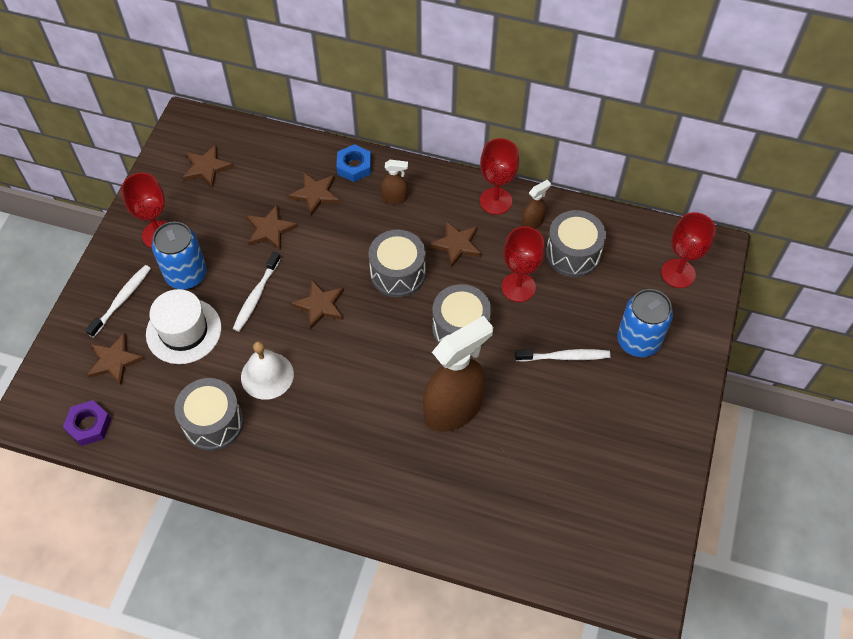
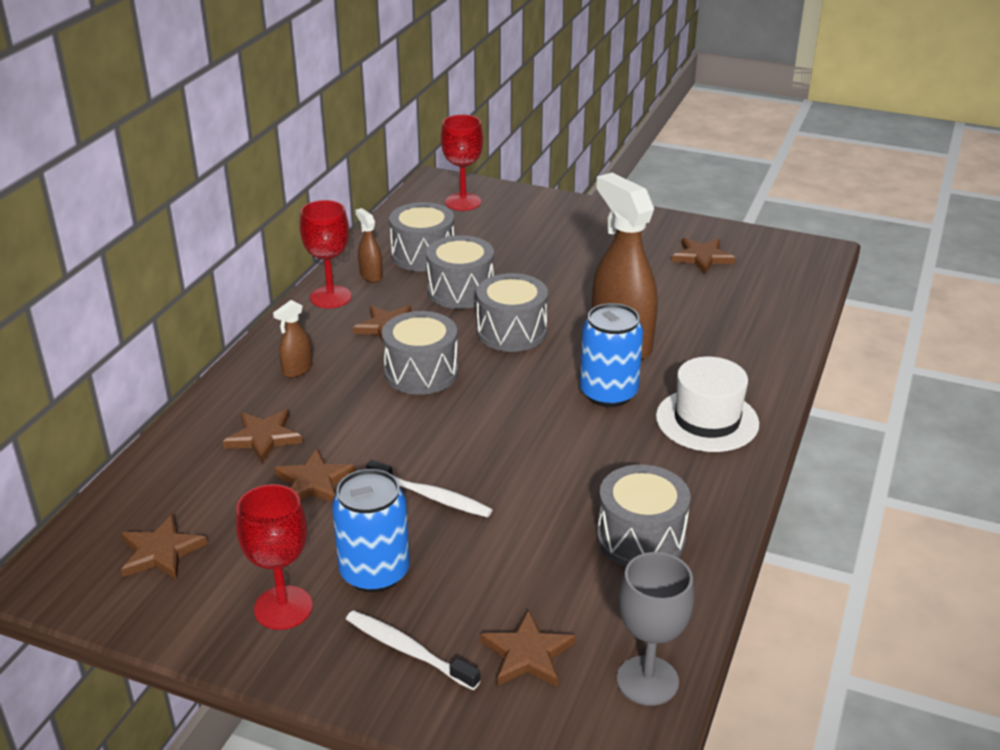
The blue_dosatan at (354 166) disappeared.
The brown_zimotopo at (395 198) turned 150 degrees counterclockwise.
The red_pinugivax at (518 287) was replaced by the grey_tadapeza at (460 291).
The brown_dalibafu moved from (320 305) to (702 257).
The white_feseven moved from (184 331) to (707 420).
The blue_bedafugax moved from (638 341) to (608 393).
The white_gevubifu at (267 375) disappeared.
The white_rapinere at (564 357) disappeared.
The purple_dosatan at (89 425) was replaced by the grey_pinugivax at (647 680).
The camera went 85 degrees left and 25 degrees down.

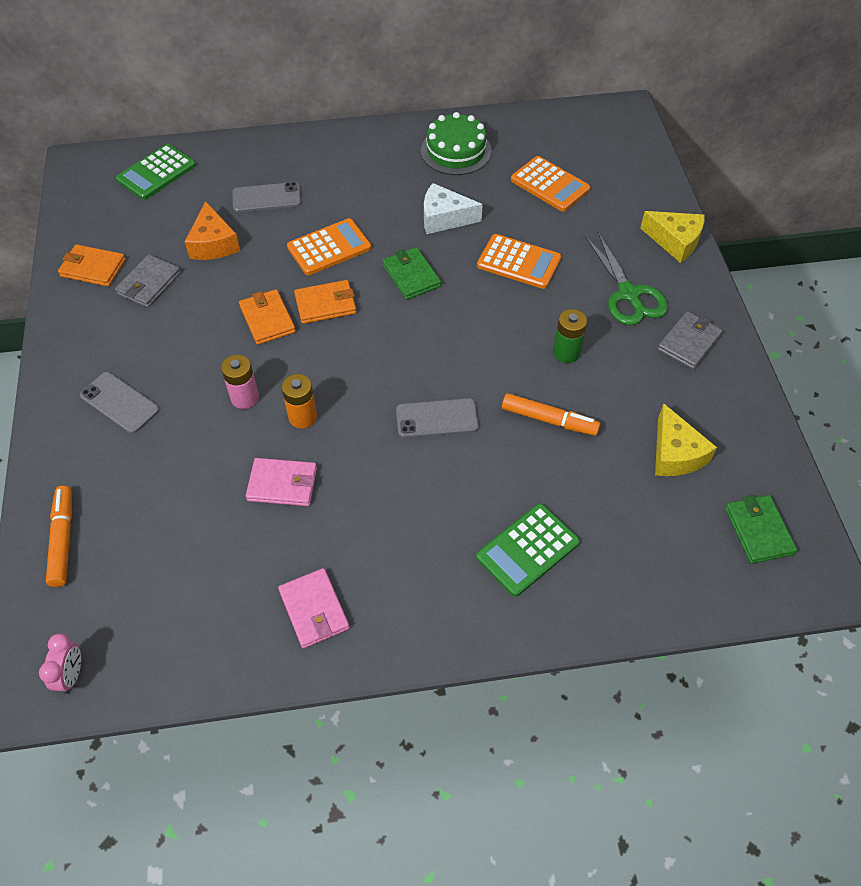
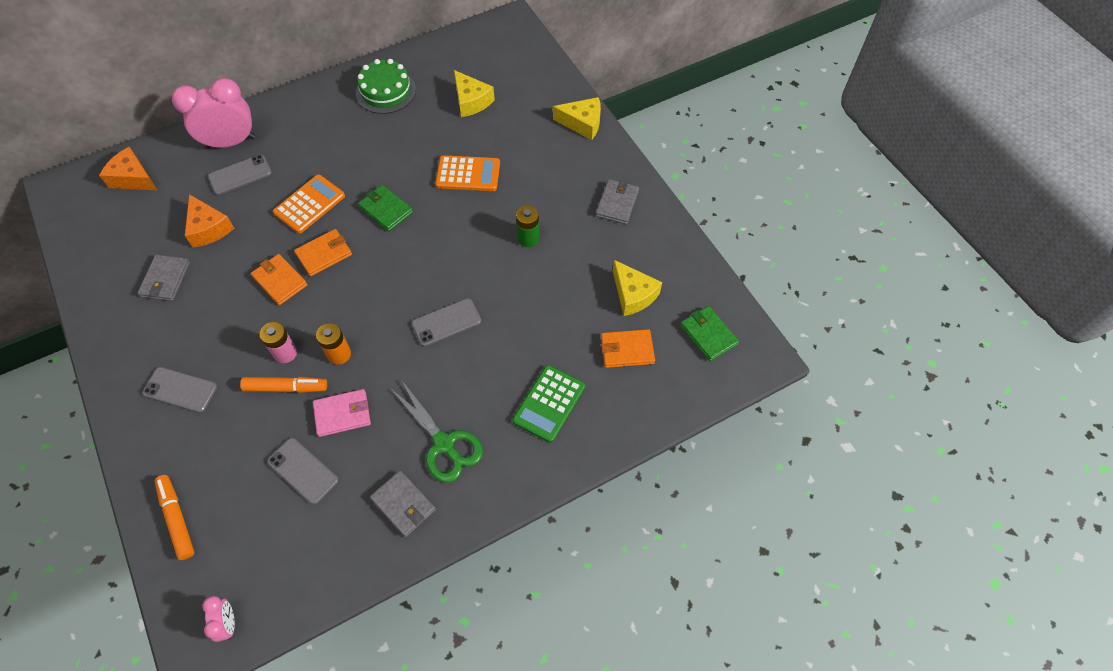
The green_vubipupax at (156 173) was replaced by the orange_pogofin at (133 178).
The orange_vubipupax at (550 185) was replaced by the yellow_pogofin at (471 101).
The white_pogofin at (444 218) disappeared.
The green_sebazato moved from (628 294) to (444 444).
The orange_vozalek moved from (93 268) to (627 350).
The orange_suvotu moved from (549 420) to (286 387).
The pink_vozalek at (314 610) became the grey_vozalek at (403 504).
The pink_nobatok at (230 142) appeared.
The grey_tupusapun at (303 471) appeared.
The camera went 20 degrees left and 5 degrees up.

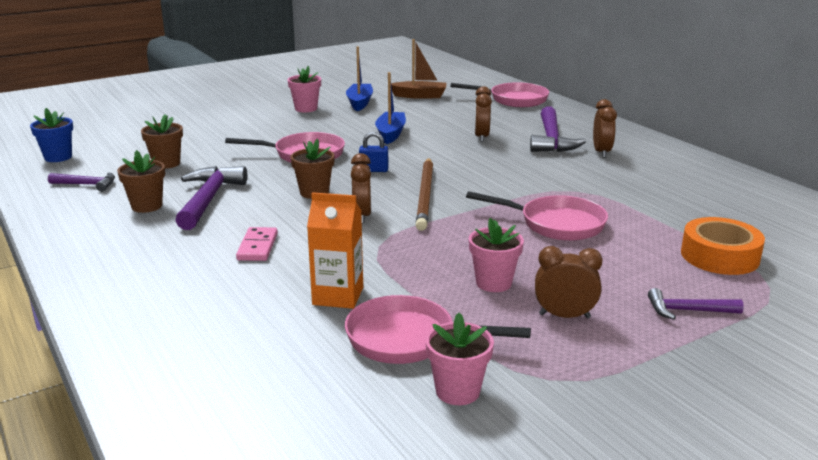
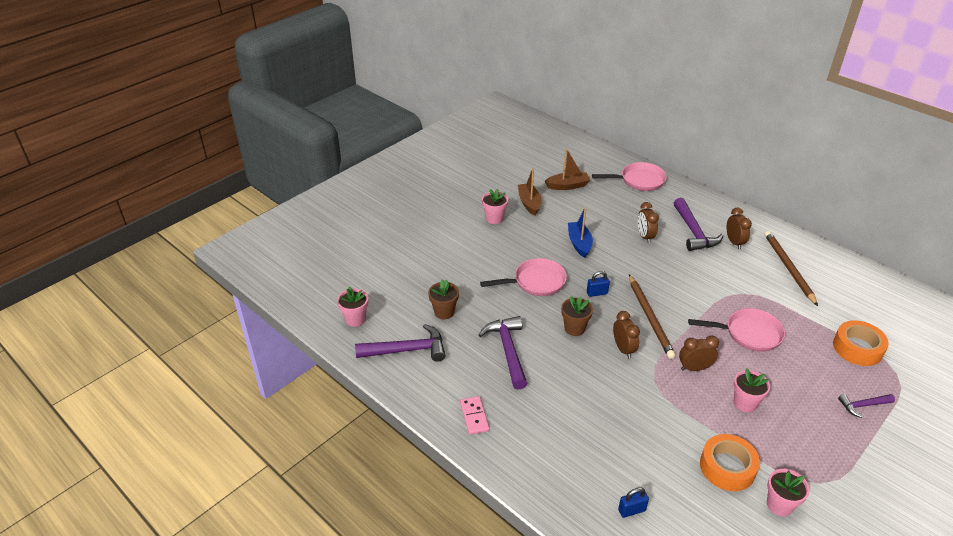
The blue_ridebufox at (360 103) became the brown_ridebufox at (529 203).
The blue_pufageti at (58 157) became the pink_pufageti at (355 319).
The brown_pufageti at (147 206) disappeared.
The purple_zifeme at (87 185) changed to 1.78 times the size.
The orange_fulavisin at (338 296) disappeared.
The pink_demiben moved from (257 247) to (474 416).
The brown_nobatok moved from (564 316) to (694 368).
The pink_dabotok at (408 339) was replaced by the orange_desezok at (727 467).
The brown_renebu at (788 268) appeared.
The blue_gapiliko at (631 510) appeared.
The camera went 15 degrees left and 15 degrees up.

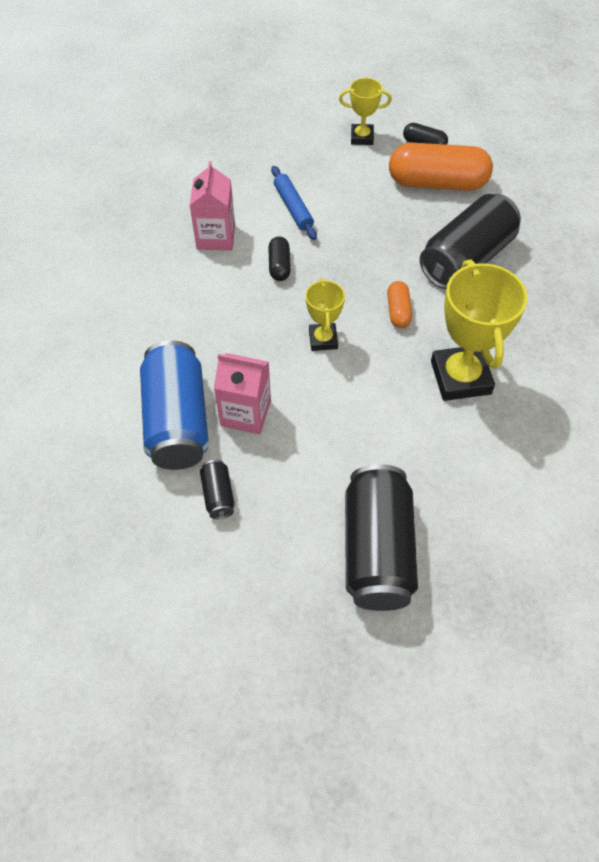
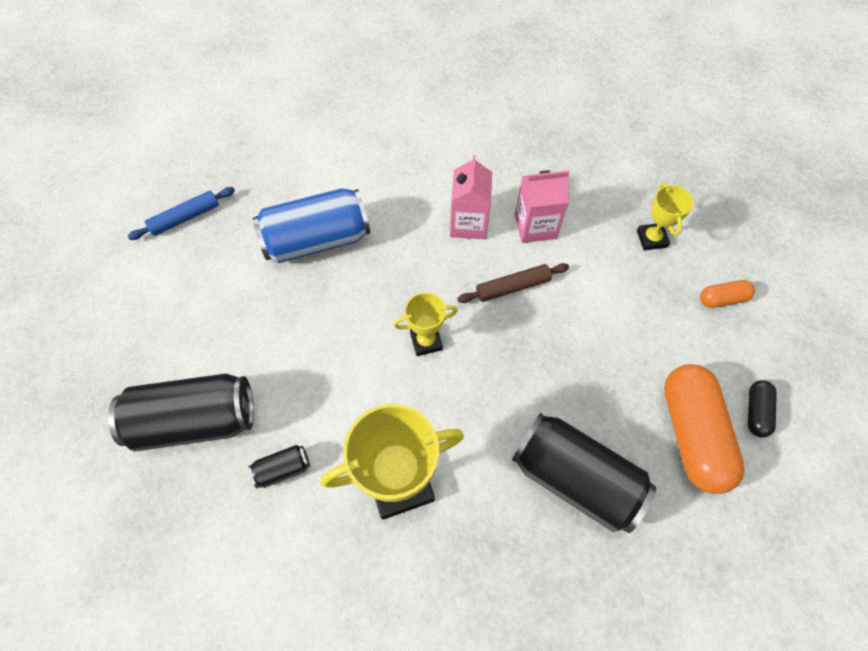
The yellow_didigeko moved from (362 137) to (651 239).
The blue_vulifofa moved from (293 208) to (185 218).
The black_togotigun at (279 266) was replaced by the brown_vulifofa at (512 287).
The orange_togotigun moved from (398 311) to (722 299).
The pink_fulavisin moved from (245 413) to (468 223).
The black_bedafugax moved from (218 495) to (283 469).
The camera went 80 degrees right and 5 degrees up.

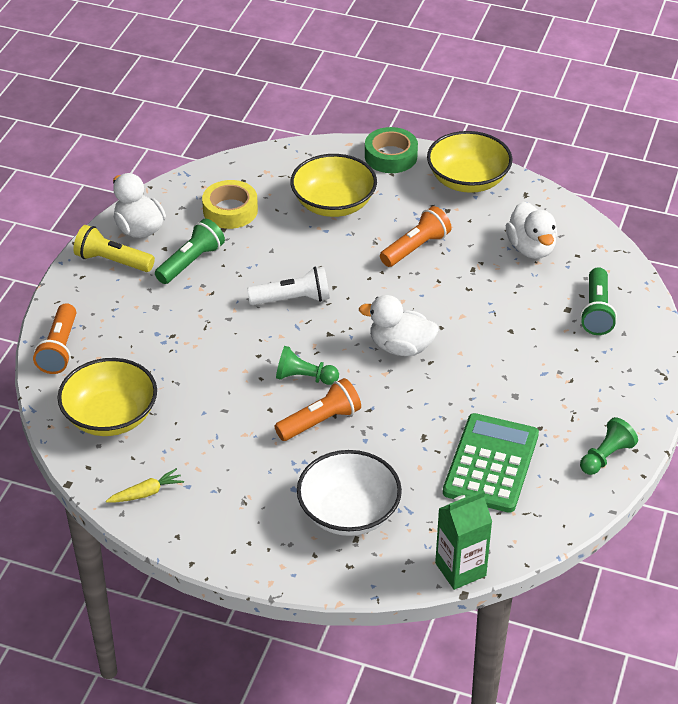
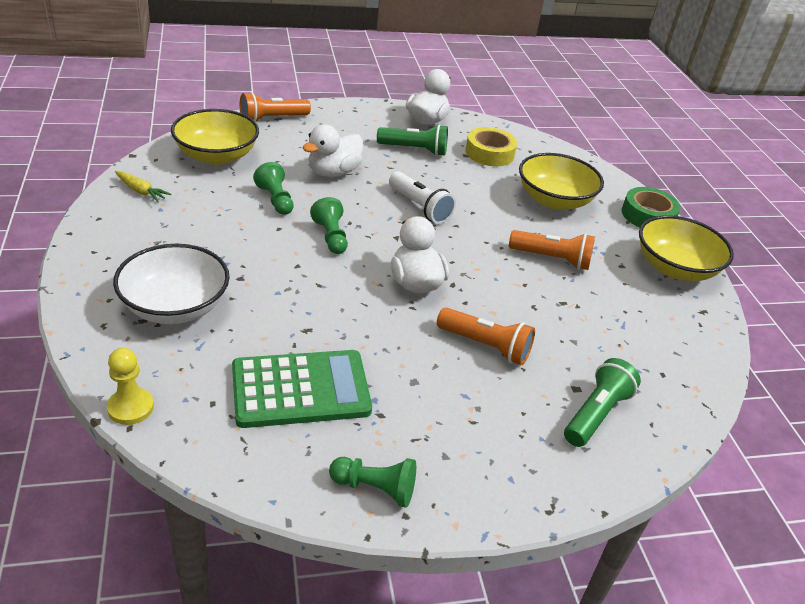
The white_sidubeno moved from (531 248) to (333 172).
The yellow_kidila at (112 261) disappeared.
The green_kidila at (596 311) turned 150 degrees clockwise.
The orange_kidila moved from (320 421) to (485 346).
The green_fulavisin at (460 569) was replaced by the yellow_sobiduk at (130 407).
The green_sobiduk at (275 200) appeared.
The camera went 55 degrees right and 5 degrees down.

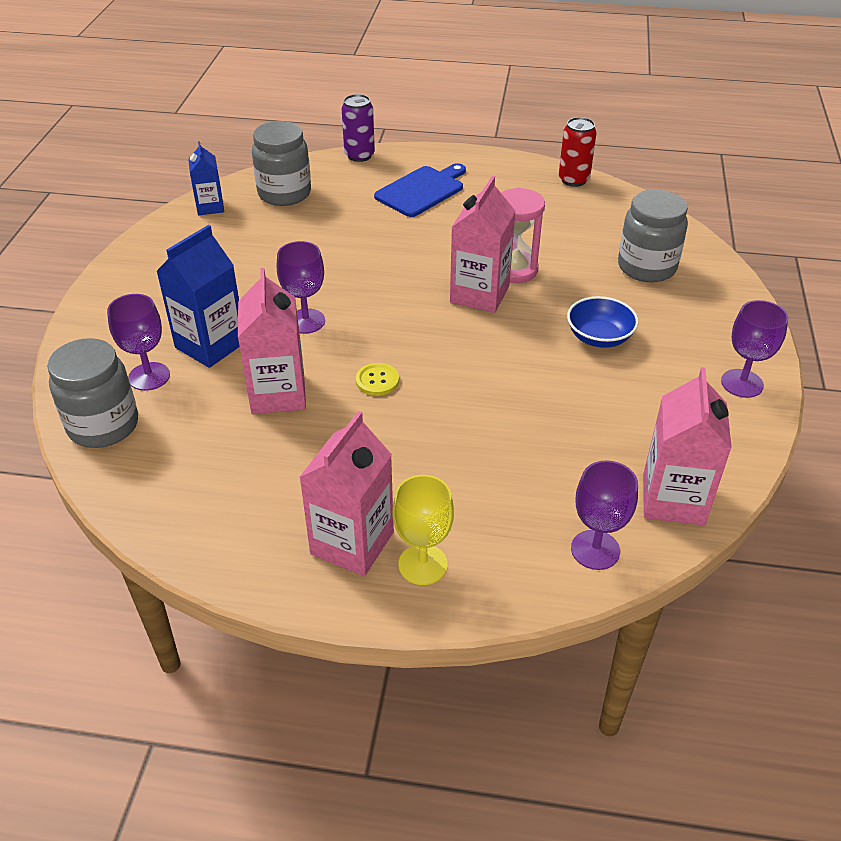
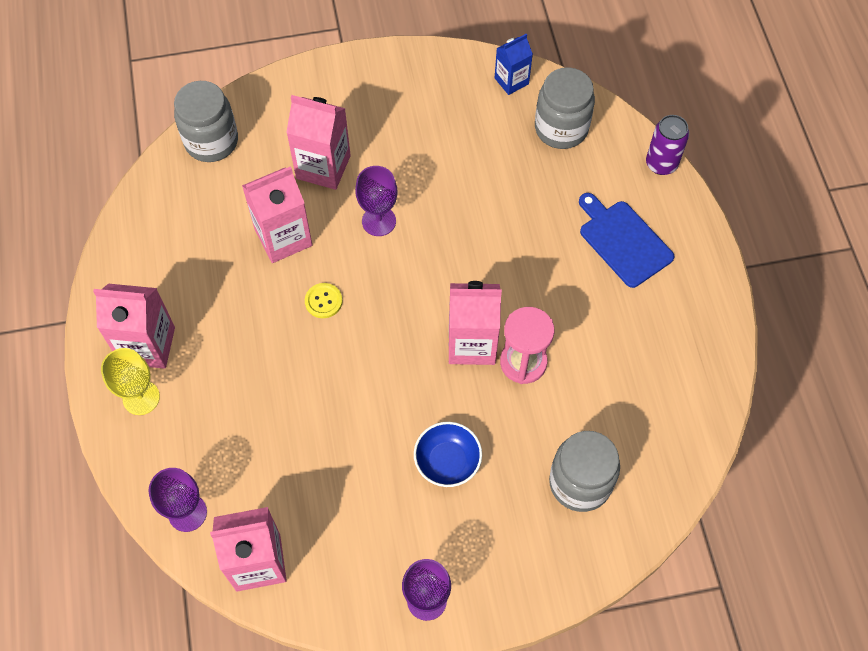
The red_bedafugax at (573 180) disappeared.
The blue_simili at (422 190) turned 150 degrees counterclockwise.
The blue_fulavisin at (210 345) became the pink_fulavisin at (323 167).
The purple_pinugivax at (149 376) disappeared.
The camera went 70 degrees right and 20 degrees up.

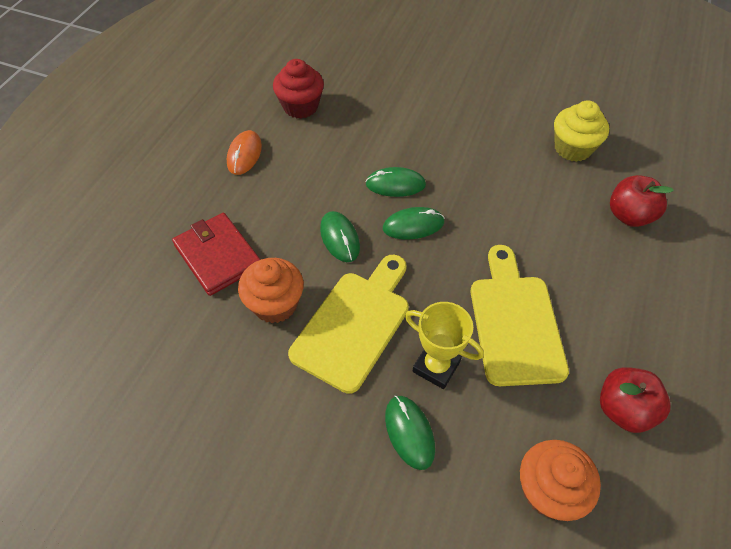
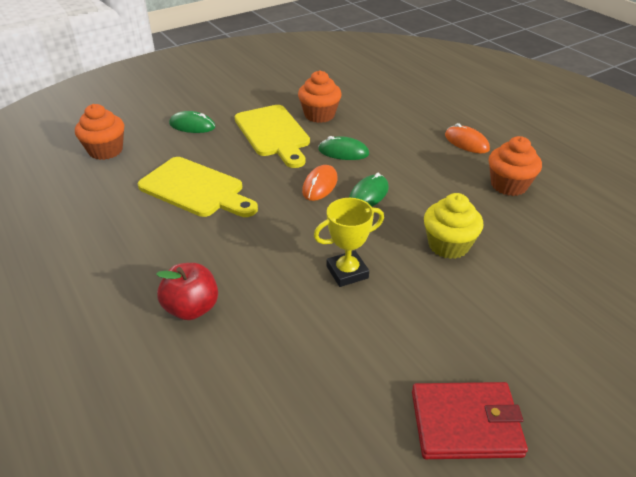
The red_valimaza at (300 106) became the orange_valimaza at (508 185).
The yellow_valimaza moved from (572 148) to (448 245).
The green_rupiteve at (413 225) became the orange_rupiteve at (320 185).
The red_vozalek moved from (218 256) to (466 423).
The yellow_didigeko moved from (436 366) to (347 272).
The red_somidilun at (623 409) disappeared.
The camera went 125 degrees right and 15 degrees down.

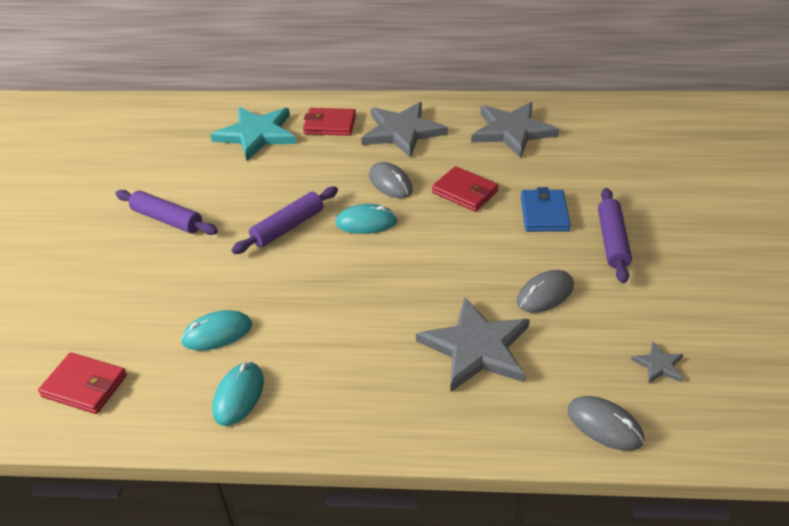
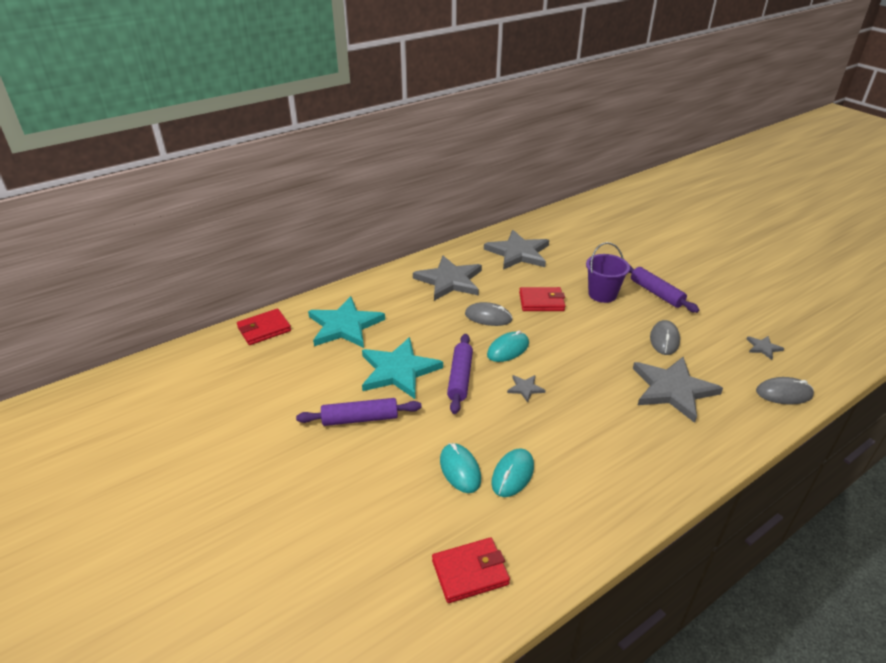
The red_vozalek moved from (330 125) to (264 329).
The blue_vozalek at (544 214) was replaced by the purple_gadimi at (602 294).
The turquoise_rupiteve moved from (238 395) to (460 470).
The turquoise_dalibafu at (398 370) appeared.
The grey_dalibafu at (525 388) appeared.
The camera went 40 degrees left and 5 degrees down.

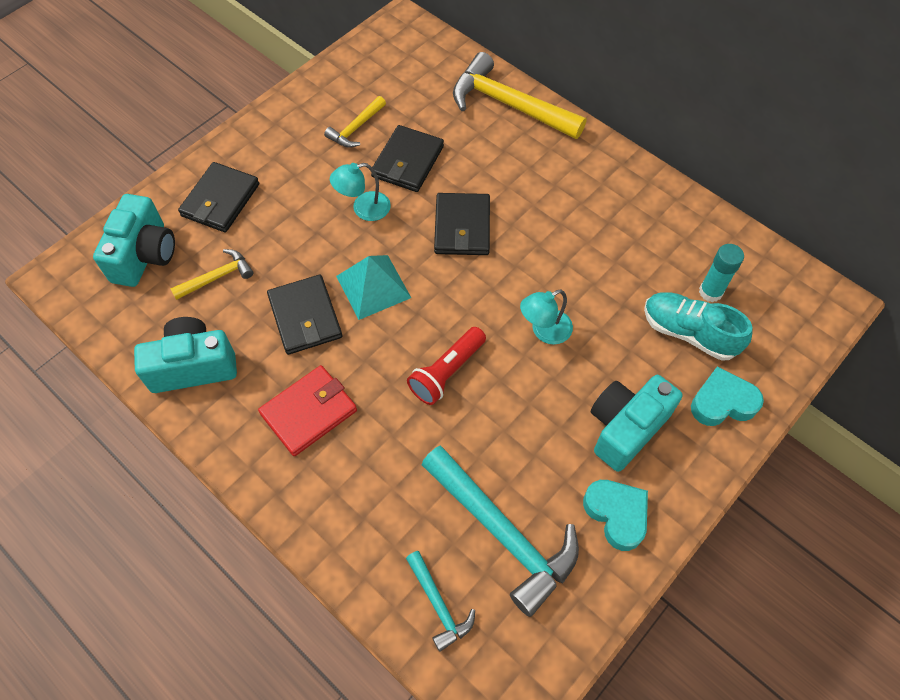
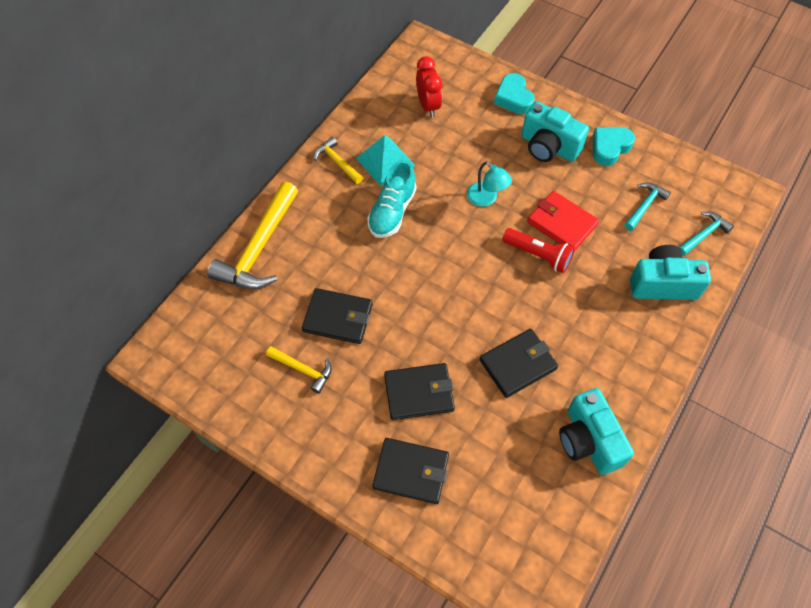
The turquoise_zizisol at (363 209) disappeared.
The black_vozalek moved from (462 227) to (419 393).
The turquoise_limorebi moved from (145 255) to (662 284).
The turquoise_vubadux at (710 292) was replaced by the red_nobatok at (428 105).
The yellow_zifeme moved from (217 277) to (337 162).
The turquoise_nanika moved from (373 286) to (385 162).
The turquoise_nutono moved from (689 333) to (392 211).
The red_vozalek moved from (309 412) to (562 223).
The turquoise_zifeme at (503 533) changed to 0.51 times the size.
The camera went 100 degrees left and 0 degrees up.

